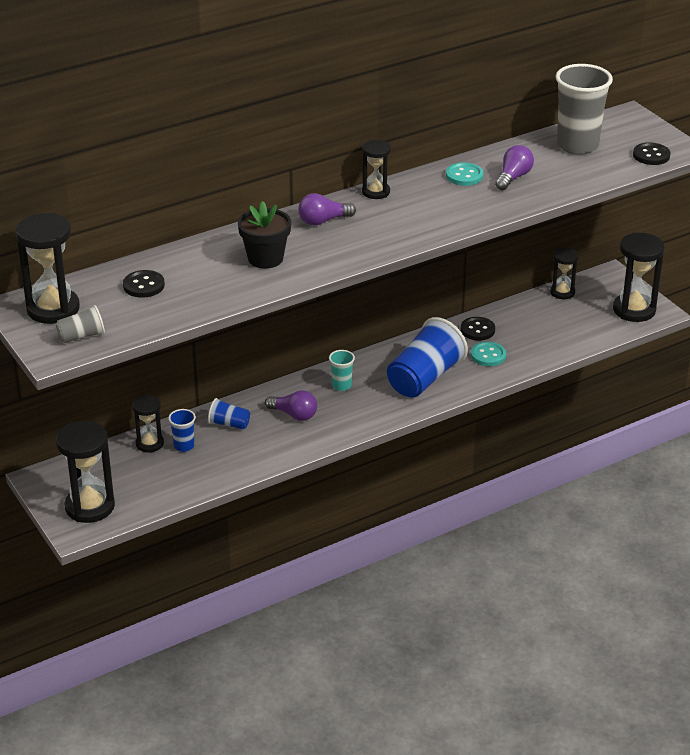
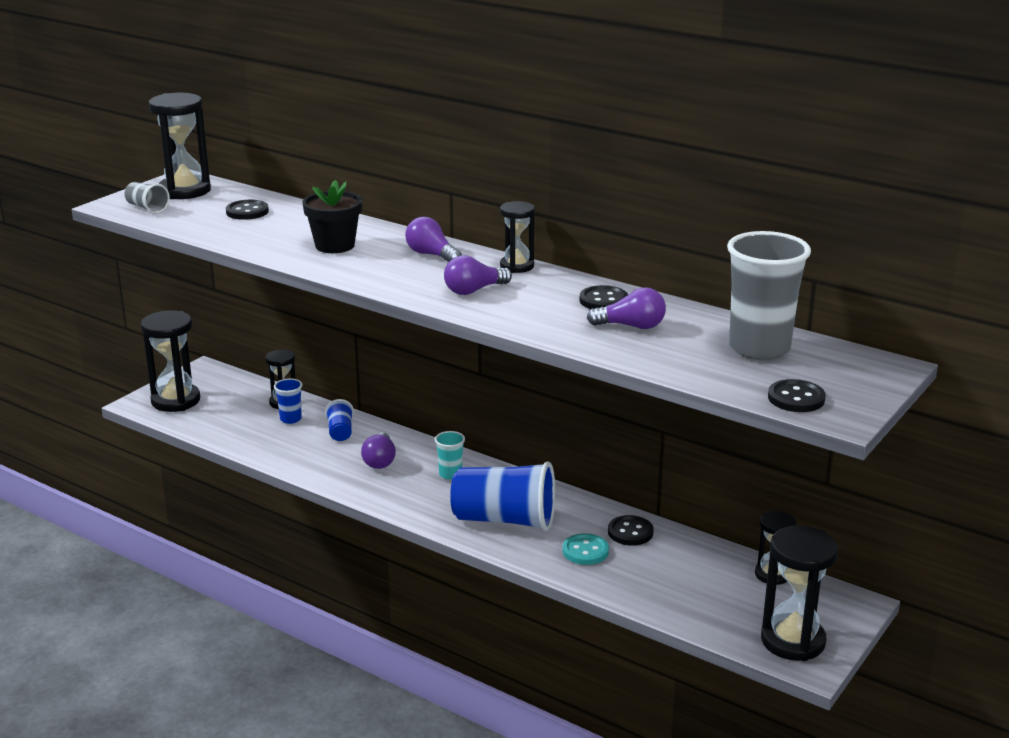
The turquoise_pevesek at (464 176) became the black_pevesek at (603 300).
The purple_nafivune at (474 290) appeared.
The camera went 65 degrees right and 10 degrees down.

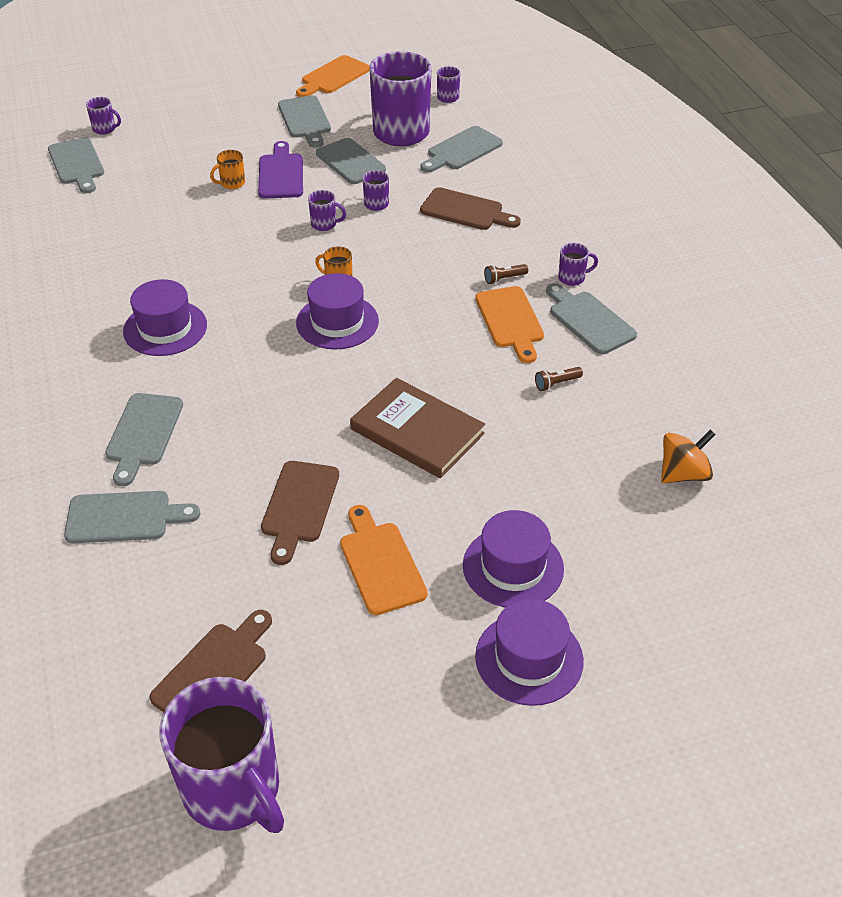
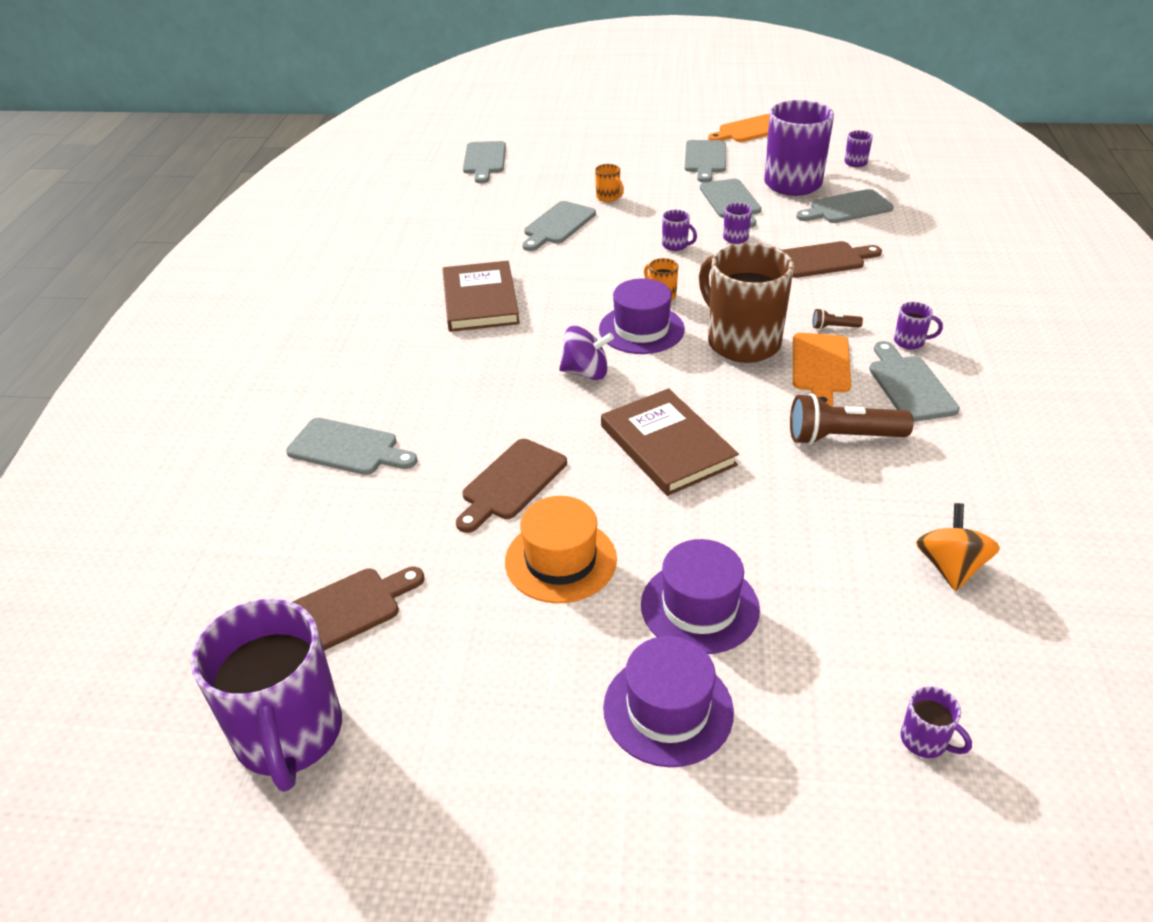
The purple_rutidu moved from (105 129) to (925 741).
The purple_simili at (281 174) disappeared.
The orange_rutidu at (232 183) turned 120 degrees counterclockwise.
The brown_simili at (465 211) turned 60 degrees counterclockwise.
The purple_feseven at (165 328) was replaced by the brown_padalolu at (480 300).
The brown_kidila at (556 383) changed to 2.13 times the size.
The grey_simili moved from (143 433) to (557 225).
The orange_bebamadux at (683 474) turned 75 degrees counterclockwise.
The orange_simili at (380 563) was replaced by the orange_feseven at (560 560).
The brown_rutidu at (741 342) appeared.
The purple_bebamadux at (586 372) appeared.
The camera went 25 degrees right and 5 degrees down.

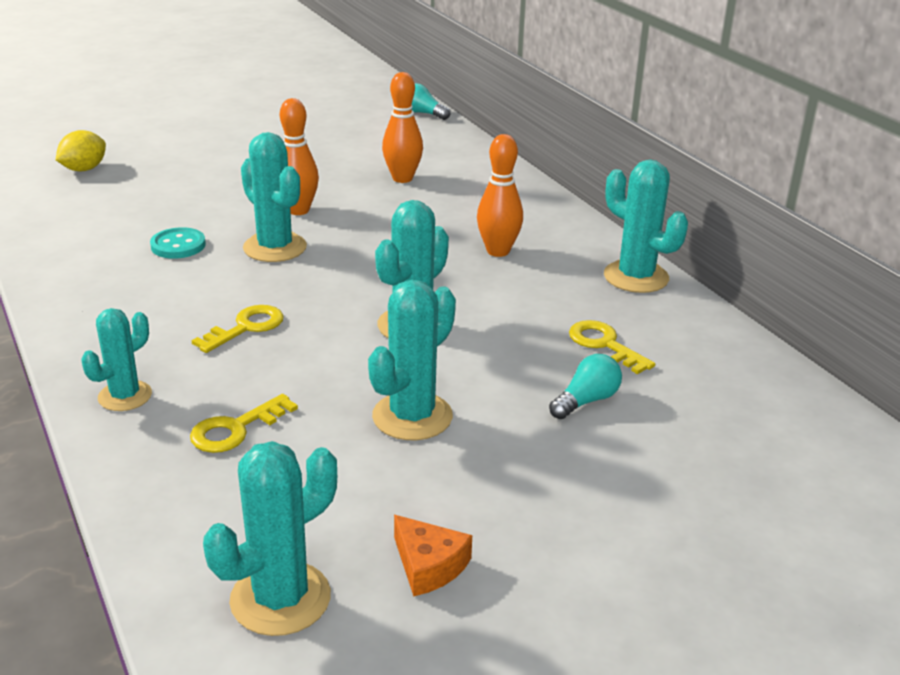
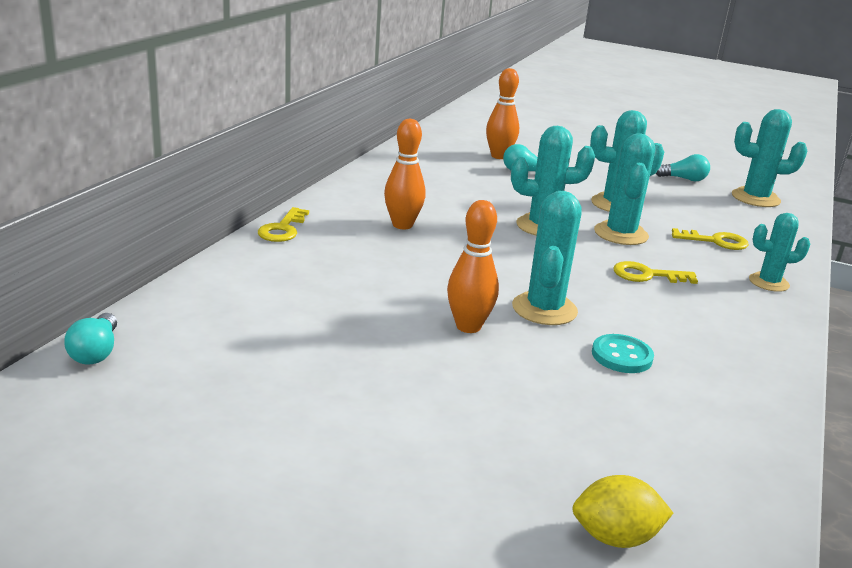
The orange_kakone moved from (402 178) to (499 156).
The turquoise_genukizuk moved from (636 277) to (621 234).
The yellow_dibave moved from (604 344) to (282 229).
The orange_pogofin at (429 565) was replaced by the turquoise_nafivune at (684 179).
The camera went 130 degrees left and 5 degrees down.

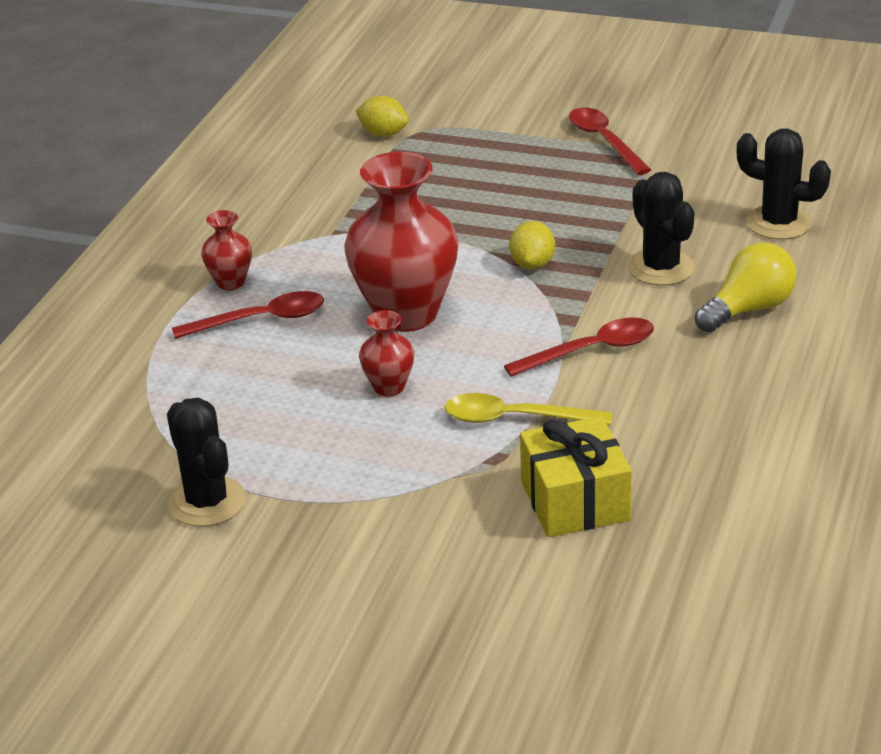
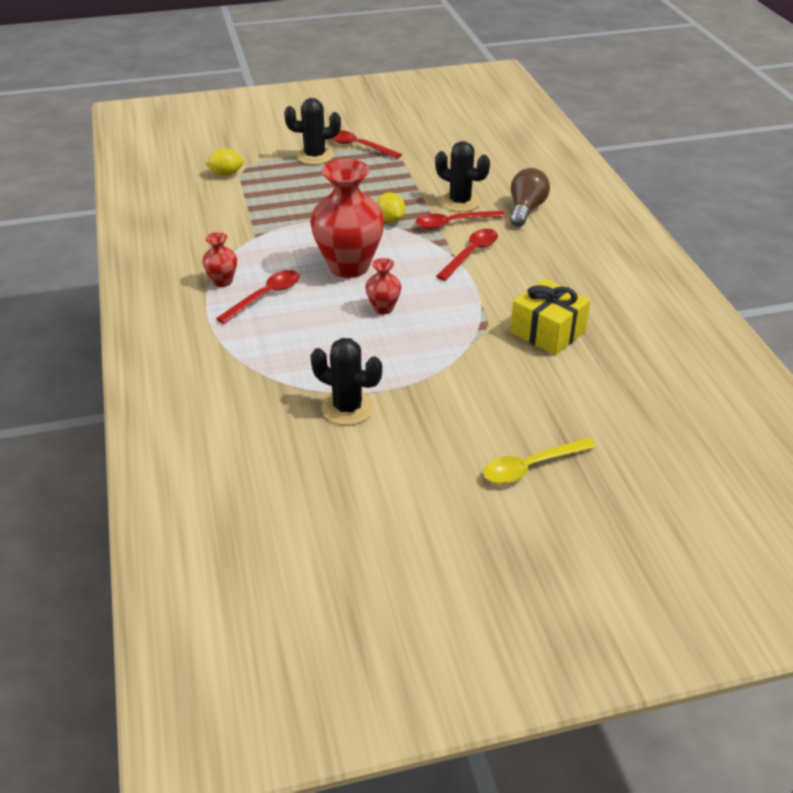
The black_genukizuk moved from (778 223) to (315 156).
The yellow_nafivune at (748 309) became the brown_nafivune at (526 209).
The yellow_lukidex moved from (515 418) to (531 467).
The red_lukidex at (453 223) appeared.
The camera went 35 degrees left and 5 degrees up.

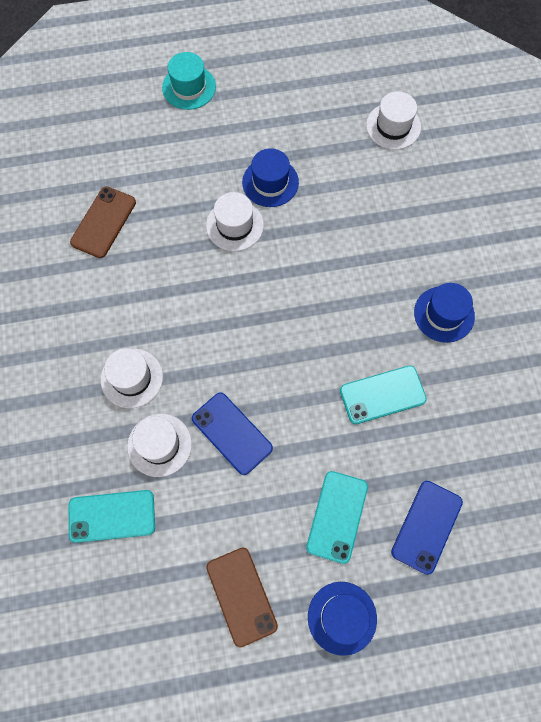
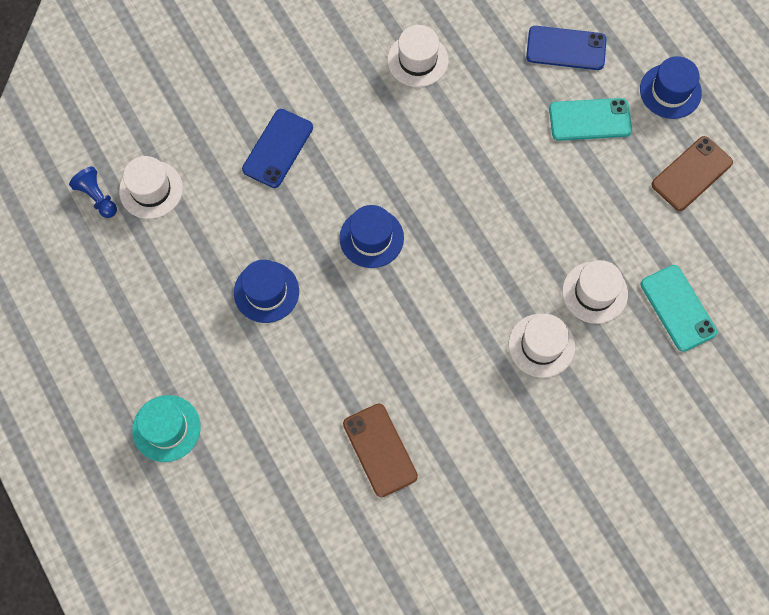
The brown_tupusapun at (103 222) turned 60 degrees clockwise.
The white_feseven moved from (234 225) to (417 60).
The blue_feseven moved from (444 314) to (371 238).
The turquoise_tupusapun at (382 394) disappeared.
The blue_tupusapun moved from (232 433) to (277 148).
The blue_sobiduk at (97 197) appeared.
The camera went 110 degrees left and 0 degrees up.

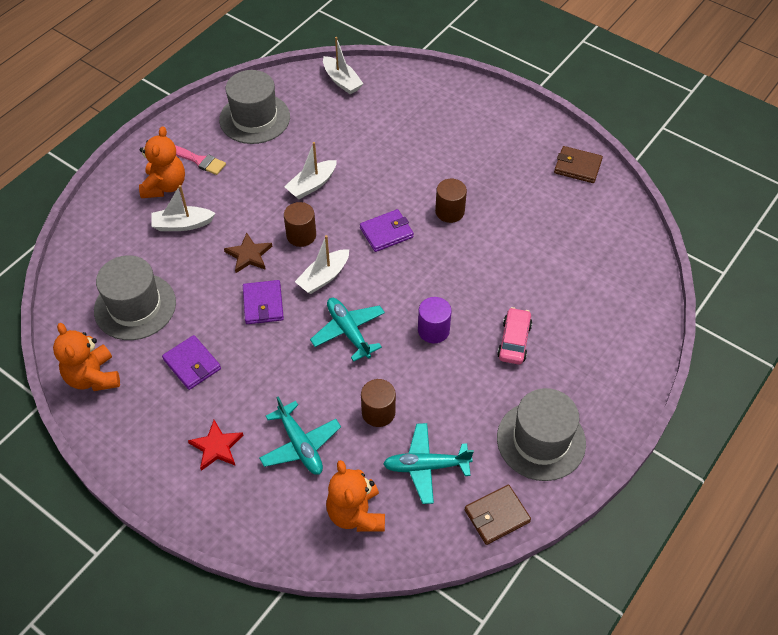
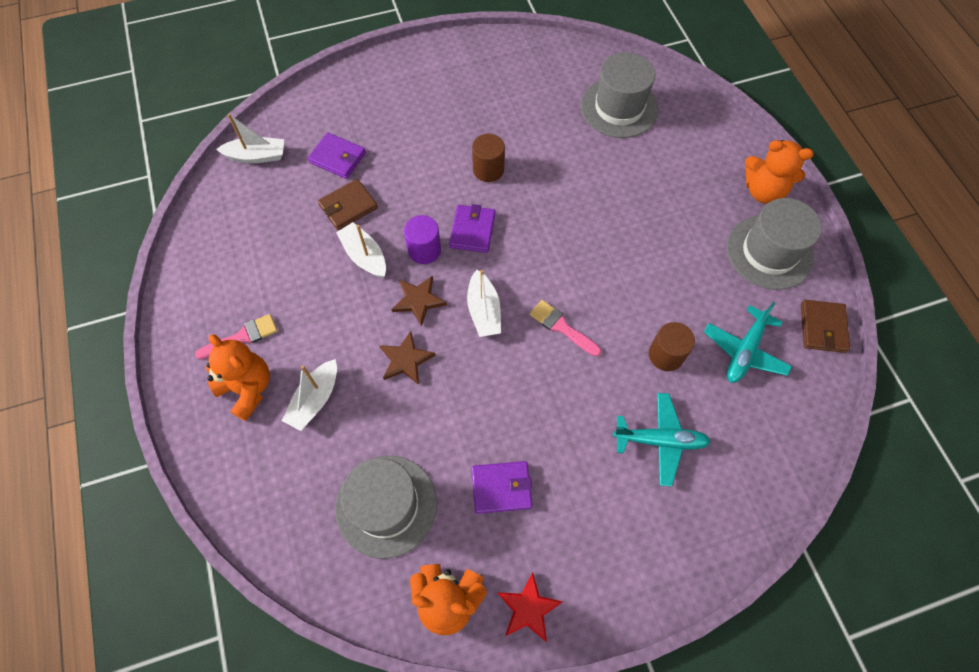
The grey_feseven moved from (254 118) to (619 107).
The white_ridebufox at (312 185) turned 150 degrees clockwise.
The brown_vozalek moved from (577 167) to (348 206).
The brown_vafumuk at (301 235) was replaced by the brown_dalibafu at (418 300).
The purple_vozalek moved from (263 304) to (337 158).
The purple_vafumuk moved from (433 330) to (424 250).
The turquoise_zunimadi at (348 331) was replaced by the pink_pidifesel at (561 327).
The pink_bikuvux at (514 341) disappeared.
The red_dalibafu moved from (216 447) to (528 608).
The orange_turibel moved from (356 513) to (763 191).
The camera went 55 degrees left and 10 degrees up.

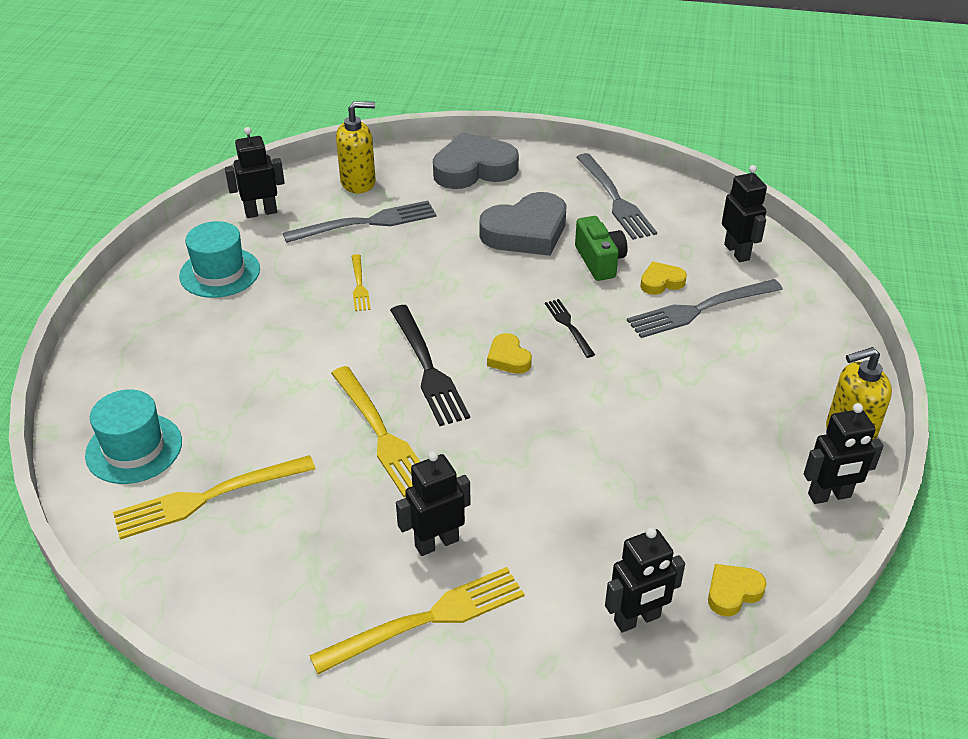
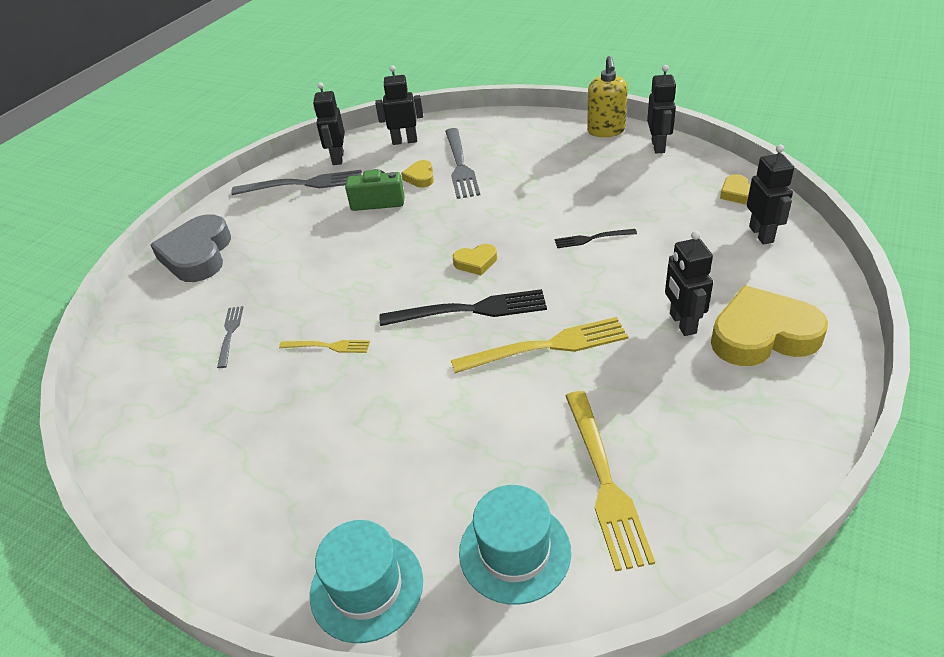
The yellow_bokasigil at (358 182) disappeared.
The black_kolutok moved from (261 212) to (337 158).
The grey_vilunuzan at (526 232) disappeared.
The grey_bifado at (367 222) changed to 0.54 times the size.
The turquoise_feseven moved from (220 273) to (366 587).
The black_bifado moved from (568 325) to (591 239).
The yellow_bifado at (428 618) was replaced by the yellow_vilunuzan at (762 335).
The camera went 70 degrees left and 0 degrees up.

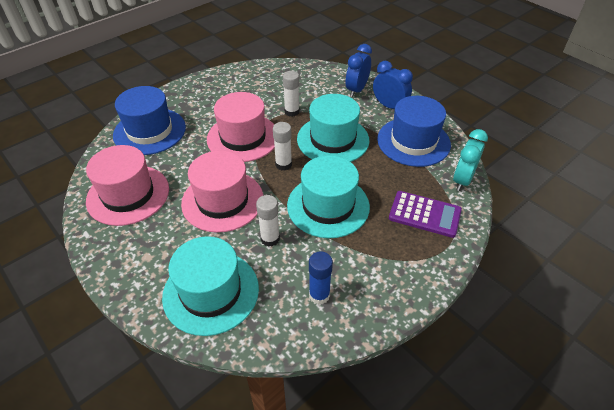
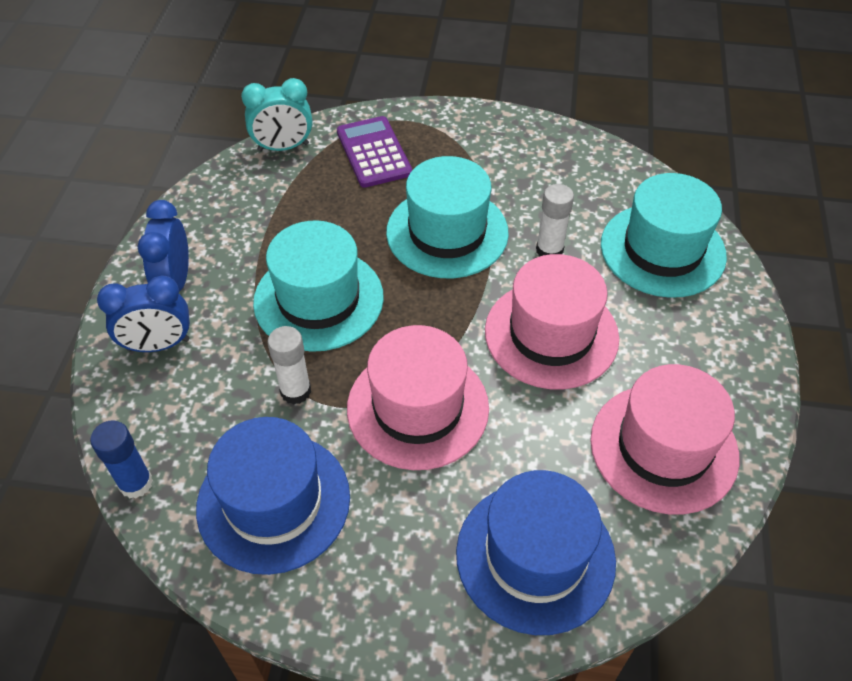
The blue_feseven moved from (413 141) to (273 502).
The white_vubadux at (283 164) disappeared.
The blue_vubadux moved from (319 295) to (136 483).
The camera went 130 degrees left and 5 degrees up.

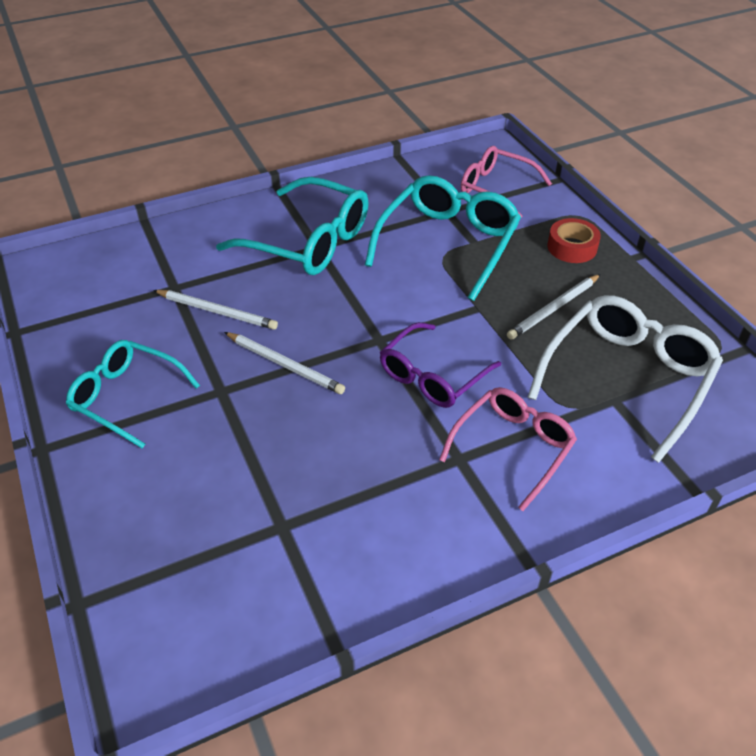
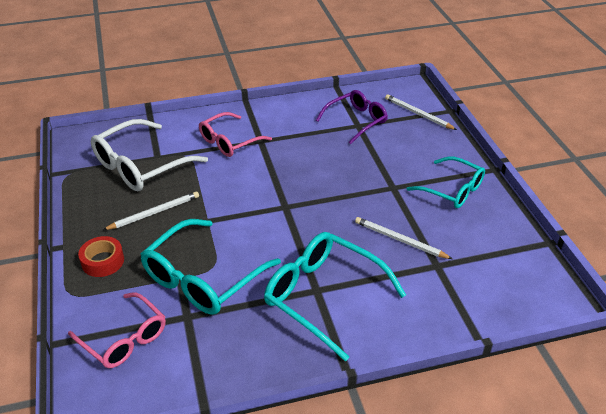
The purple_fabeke moved from (433 375) to (356 121).
The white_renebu moved from (284 364) to (418 114).
The camera went 170 degrees left and 5 degrees down.

